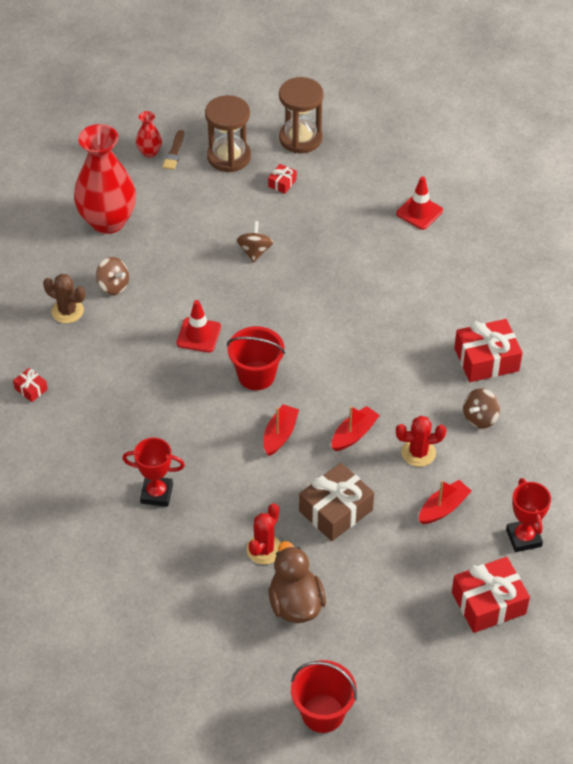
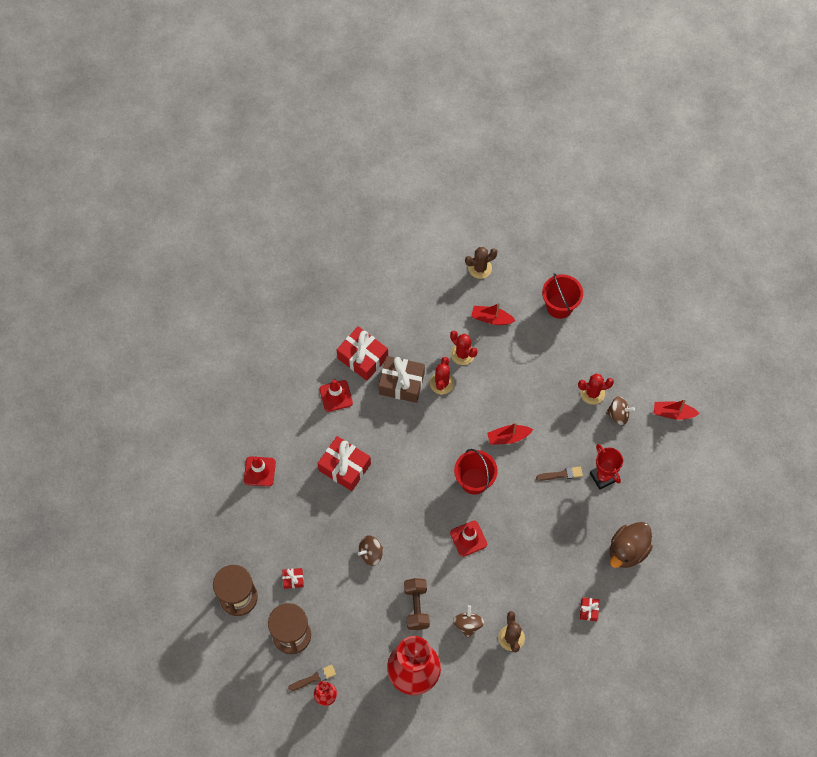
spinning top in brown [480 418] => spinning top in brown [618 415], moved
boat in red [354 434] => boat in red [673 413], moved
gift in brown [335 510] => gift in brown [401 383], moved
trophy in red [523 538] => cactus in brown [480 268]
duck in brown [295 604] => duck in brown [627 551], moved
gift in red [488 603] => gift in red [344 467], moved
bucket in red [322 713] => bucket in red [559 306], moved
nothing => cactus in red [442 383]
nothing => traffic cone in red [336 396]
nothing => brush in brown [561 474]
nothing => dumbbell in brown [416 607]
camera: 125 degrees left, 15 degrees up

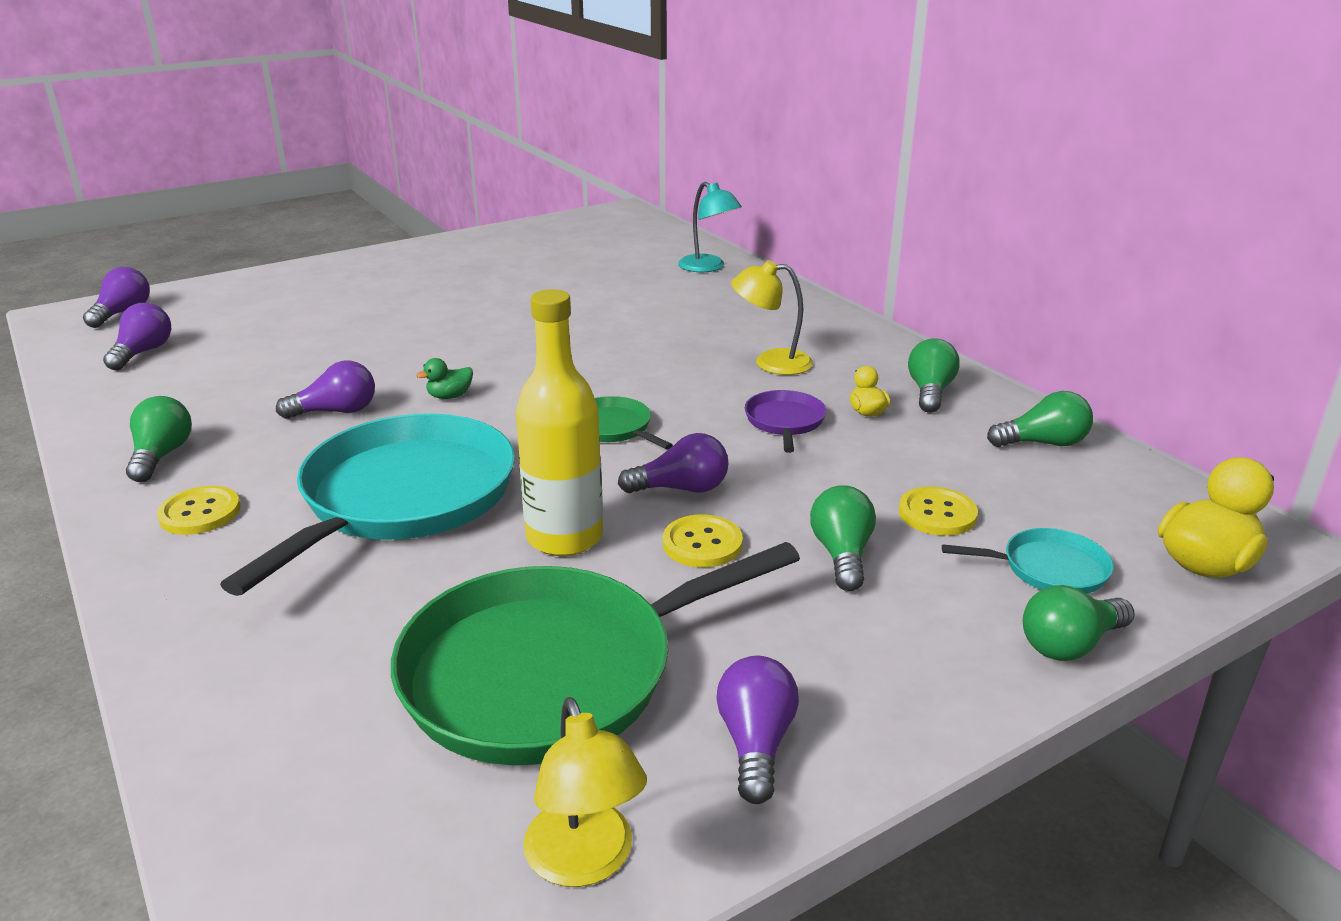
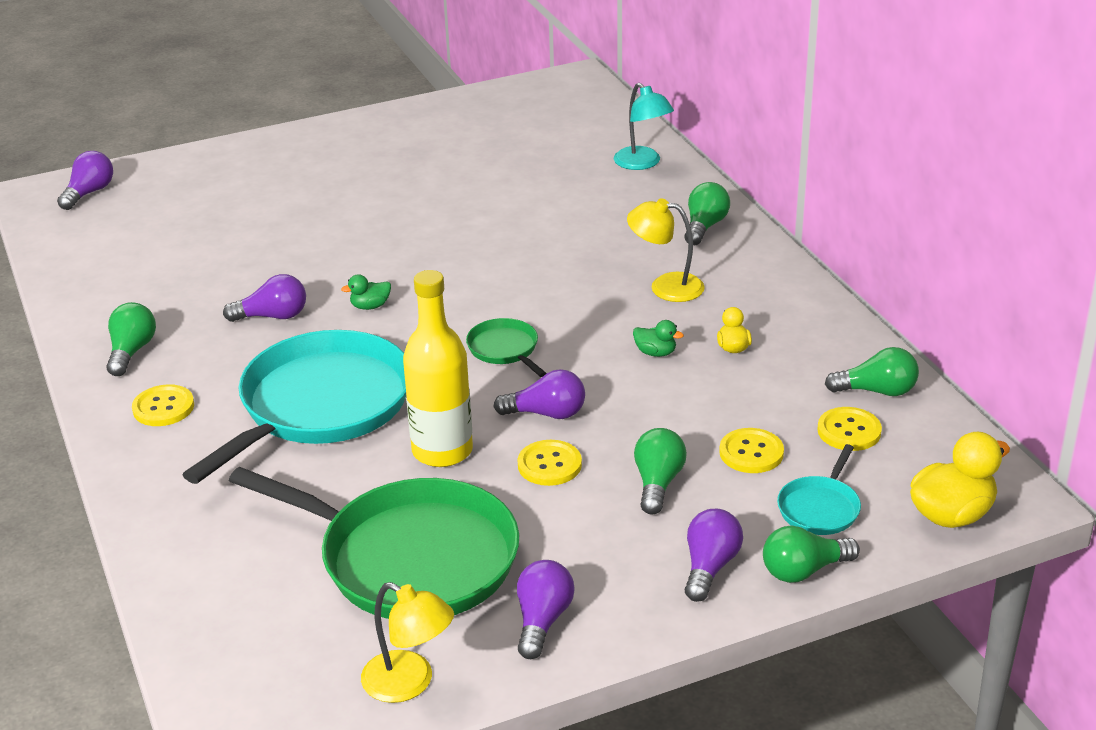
light bulb in purple [143 352] => light bulb in purple [709 567], moved
light bulb in green [930 392] => light bulb in green [704 226], moved
pan in purple [784 422] => duck in green [655 353]
pan in turquoise [1049 569] => pan in turquoise [820 508], 105 degrees clockwise
pan in green [551 673] => pan in green [411 559], 135 degrees counterclockwise
lamp in yellow [585 862] => lamp in yellow [409 683], 45 degrees counterclockwise
nothing => button in yellow [849 431]
camera: 10 degrees right, 5 degrees up

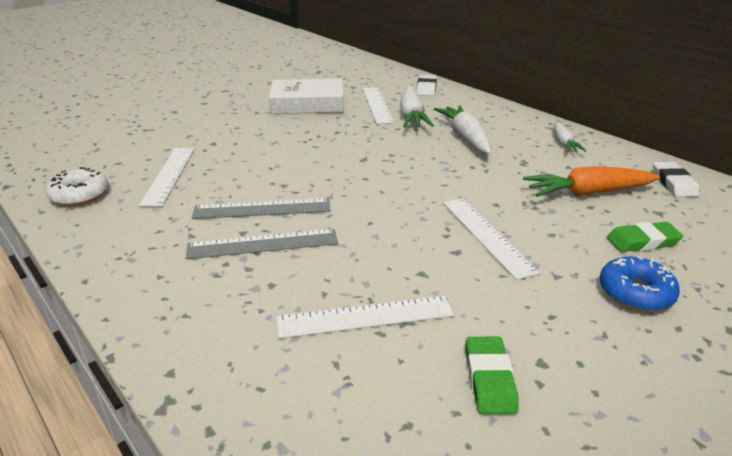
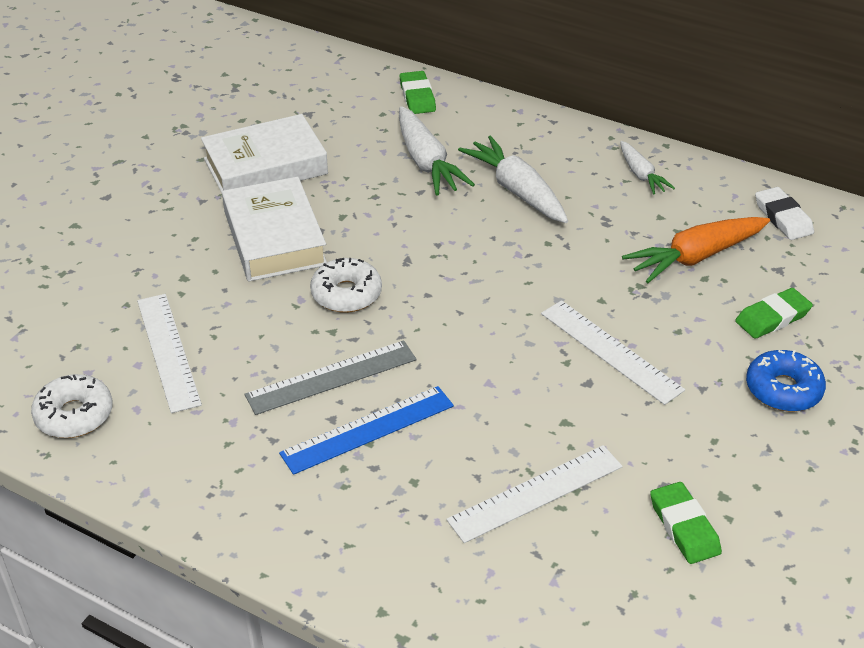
eraser in white [426 88] => eraser in green [417 97]
ruler in white [377 105] => nothing
ruler in grey [263 244] => ruler in blue [368 429]
nothing => book in white [275 238]
nothing => donut in white [346 294]
camera: 20 degrees left, 10 degrees up

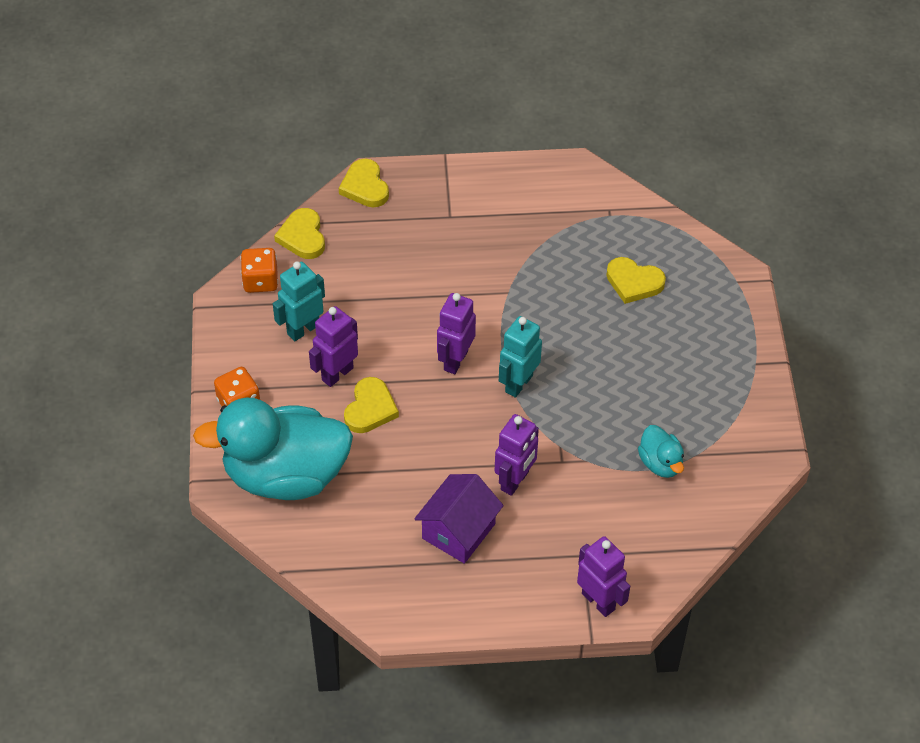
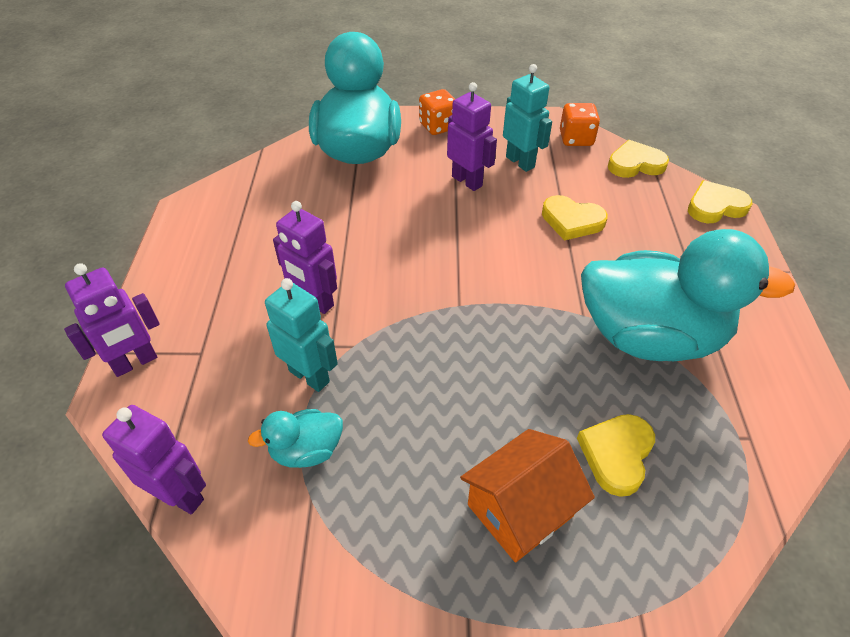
robot in purple [455 360] => robot in purple [180 495], moved
robot in turquoise [518 383] => robot in turquoise [309 376], moved
heart in yellow [370 408] => heart in yellow [572 221], moved
house in purple [458 531] => nothing
nothing => duck in turquoise [650 336]
nothing => house in orange [520 510]
camera: 95 degrees right, 5 degrees down

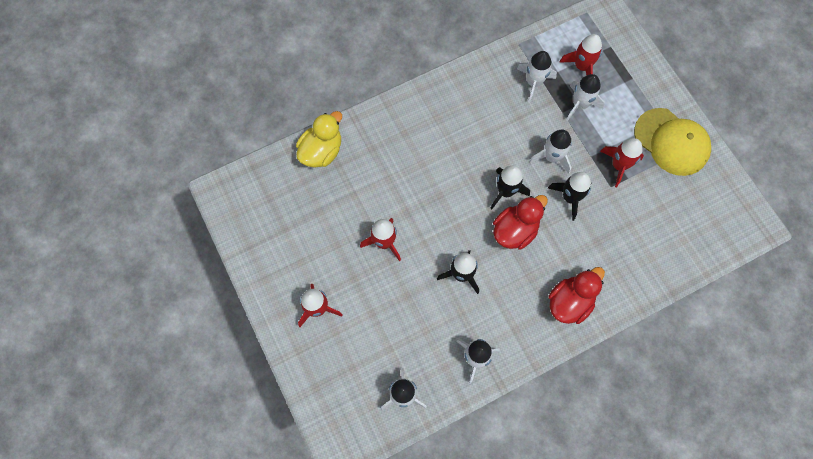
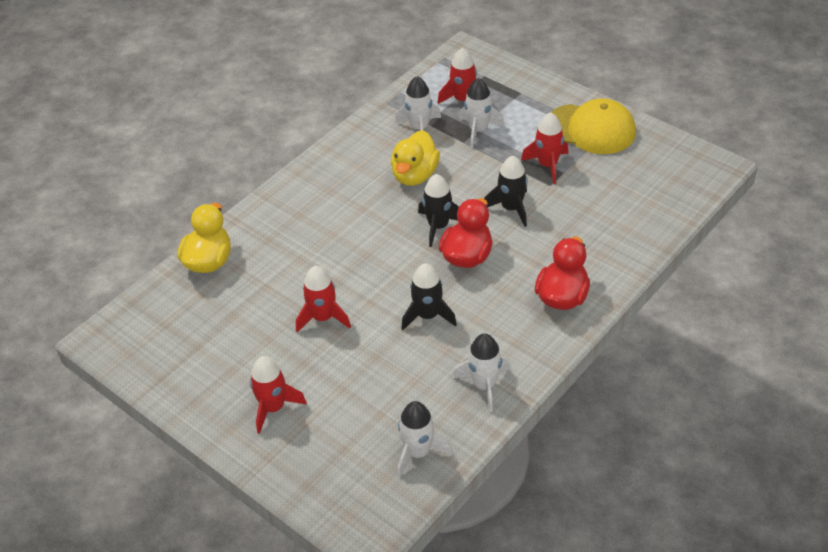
rocket in white [552 157] => nothing
nothing => duck in yellow [415 175]
camera: 20 degrees left, 25 degrees down

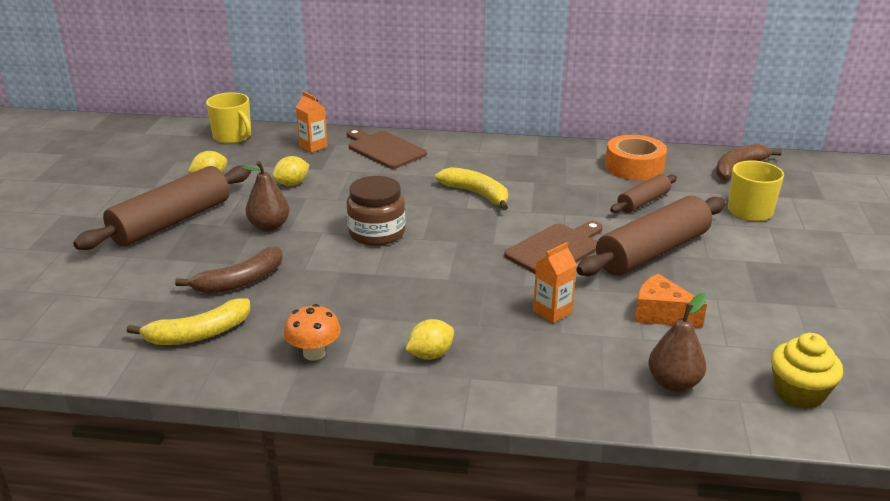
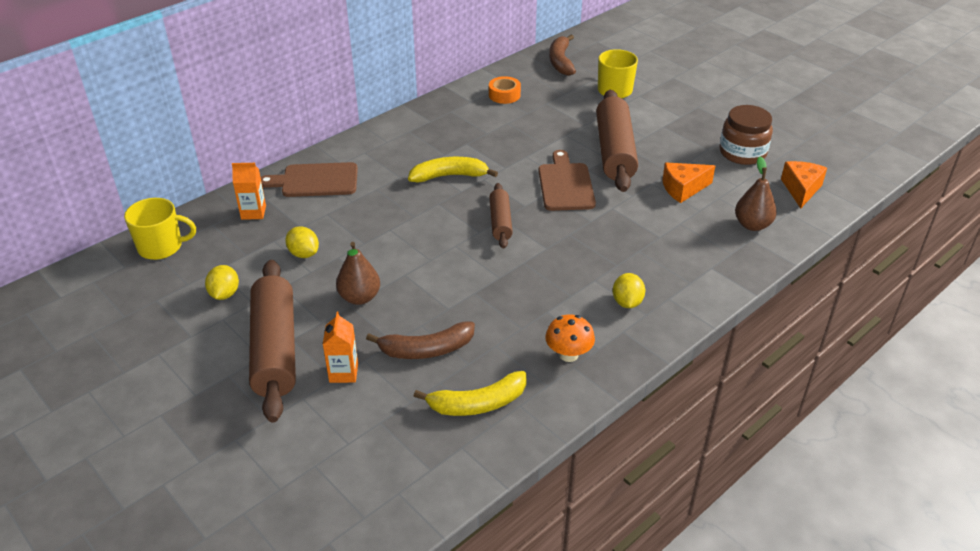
tape in orange [634 167] => tape in orange [504 95], x0.63
lemon in yellow [292 184] => lemon in yellow [304 253], 45 degrees counterclockwise
rolling pin in brown [643 202] => rolling pin in brown [500 222], moved
jar in brown [377 233] => jar in brown [742 153], moved
carton in orange [552 312] => carton in orange [343 373], moved
banana in brown [240 281] => banana in brown [426 349], 75 degrees clockwise
banana in yellow [198 334] => banana in yellow [478 404], 60 degrees clockwise
cupcake in yellow [799 393] => cheese in orange [801 189]
camera: 50 degrees left, 10 degrees up

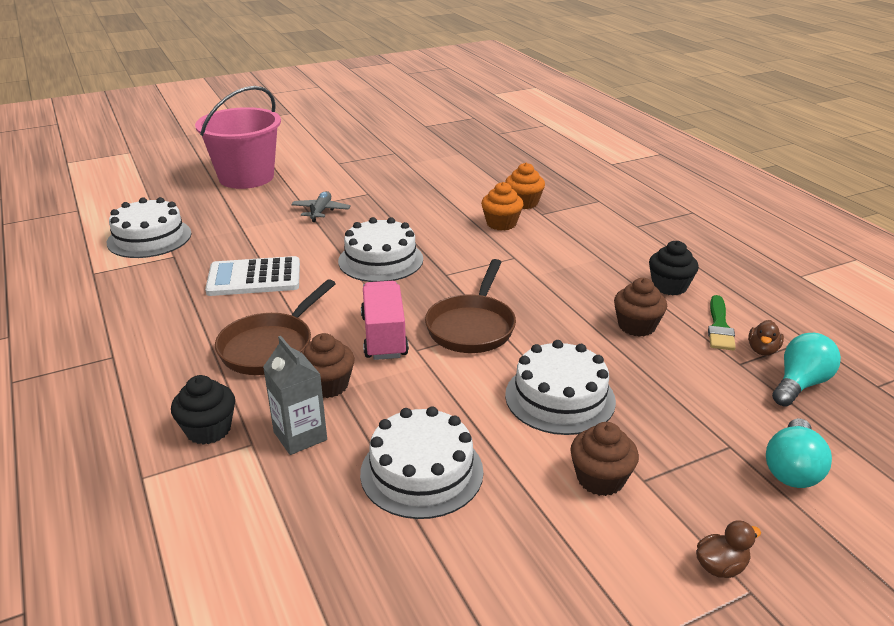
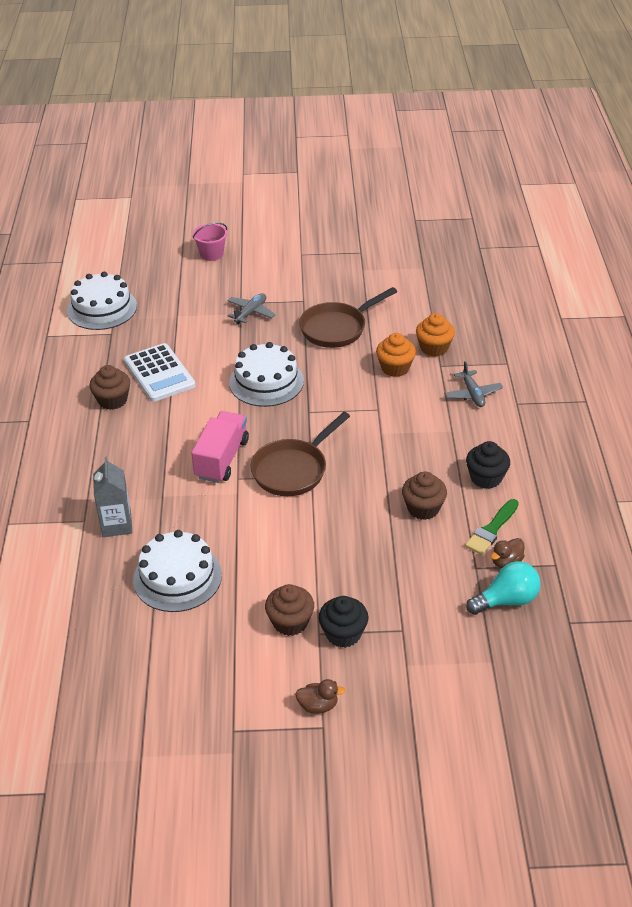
bucket in pink [246 177] => bucket in pink [211 254], x0.46
calculator in white [254 278] => calculator in white [159 373], 135 degrees counterclockwise
pan in brown [271 347] => pan in brown [337 328], moved
cupcake in brown [327 385] => cupcake in brown [112 400], moved
cake in white [560 398] => nothing
cupcake in black [208 429] => cupcake in black [343 634], moved
light bulb in turquoise [792 469] => nothing
nothing => plane in grey [472 394]
camera: 25 degrees right, 10 degrees up

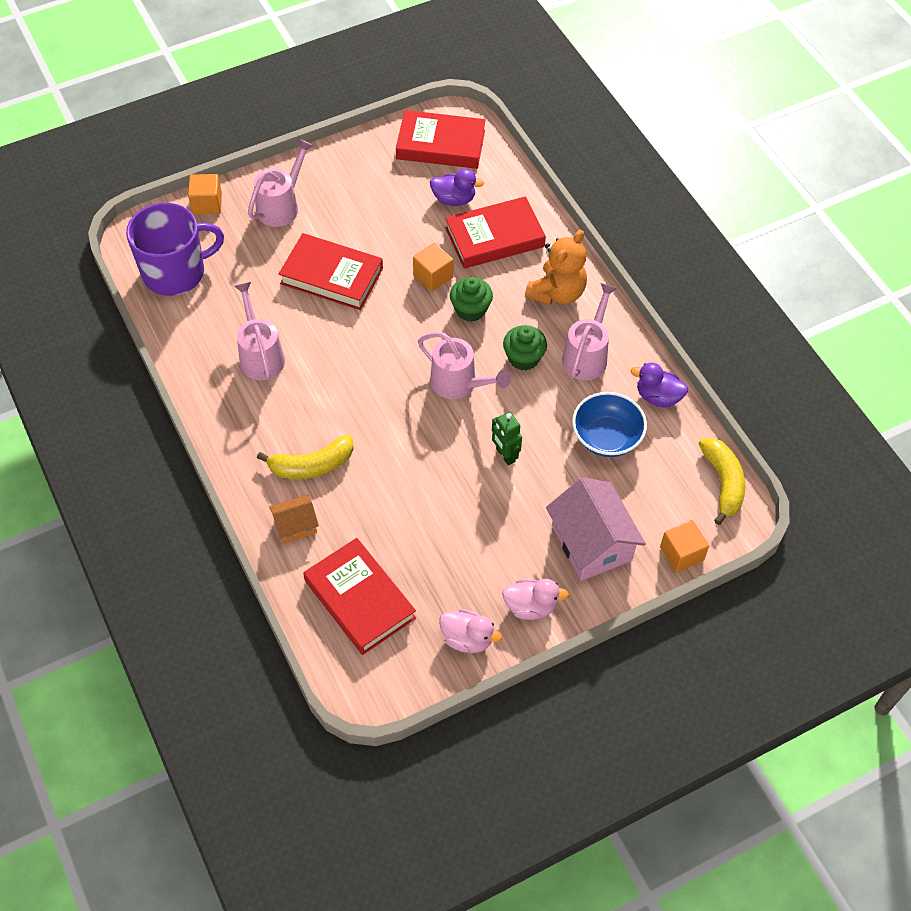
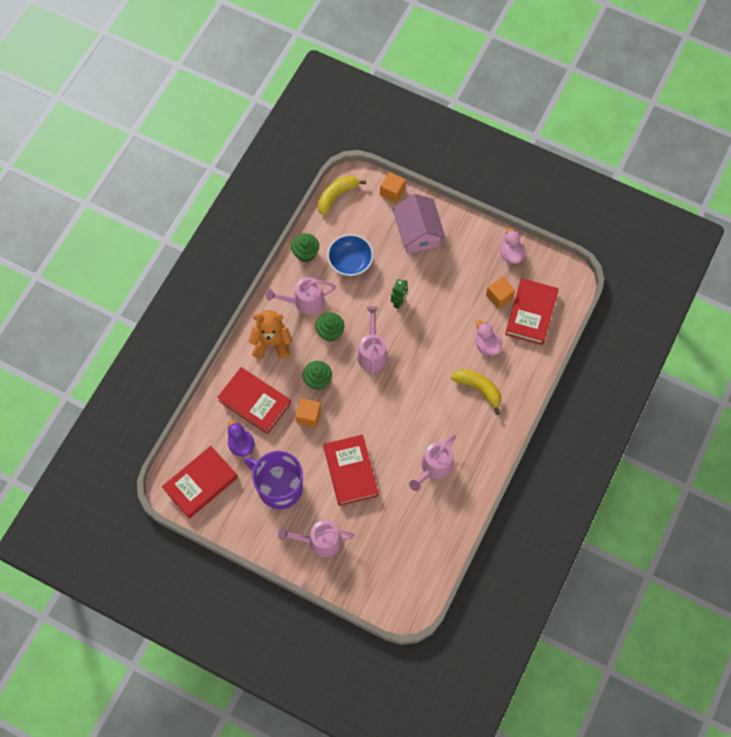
book in red [440 144] => book in red [201 483], 75 degrees clockwise
cube in orange [207 203] => cube in orange [499 296], moved
mug in purple [175 272] => mug in purple [279 487], moved
duck in purple [658 397] => cupcake in green [305 253]
house in pink [591 543] => house in pink [417 233], 45 degrees counterclockwise
house in orange [295 525] => nothing
duck in pink [530 606] => duck in pink [487 345], moved
camera: 125 degrees left, 10 degrees up

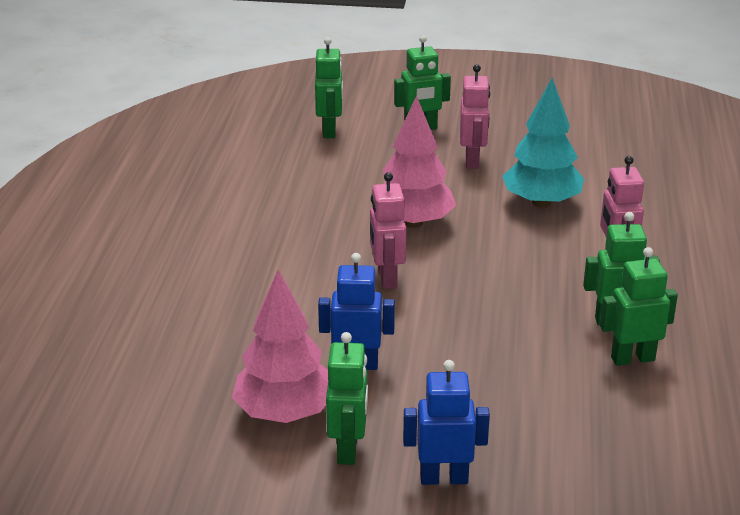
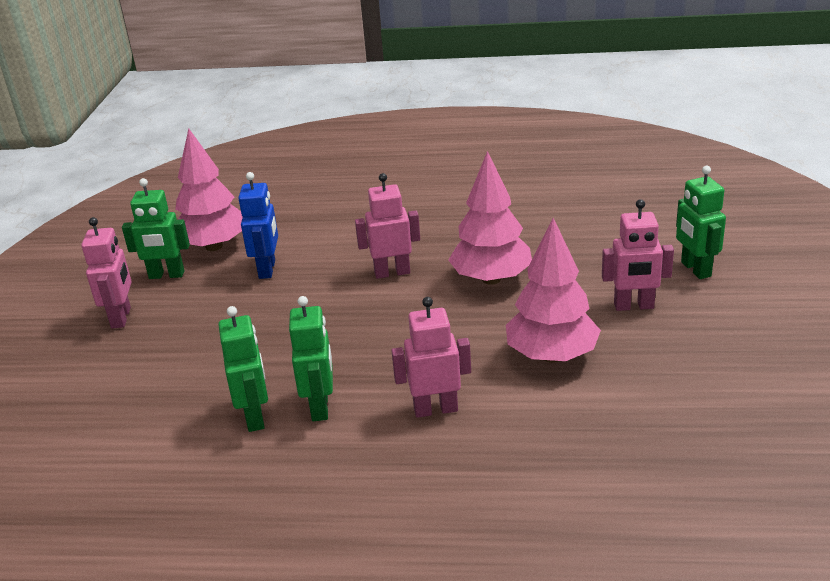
robot in green [330 131] => nothing
tree in turquoise [541 202] => tree in pink [552 356]
robot in blue [444 478] => robot in pink [121 317]
camera: 90 degrees right, 0 degrees up

